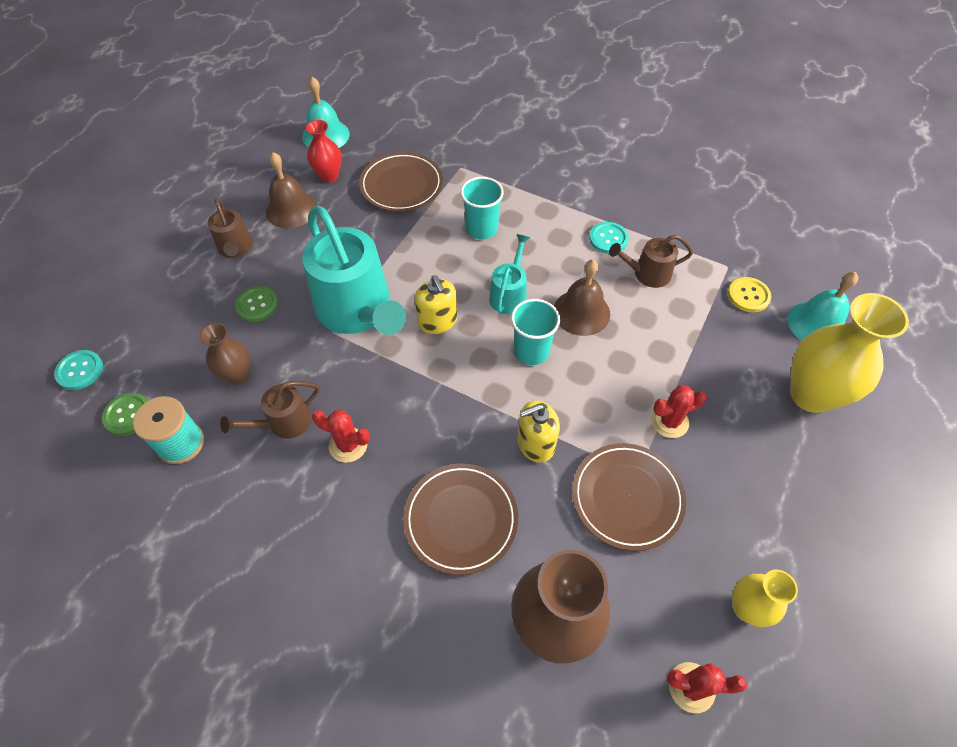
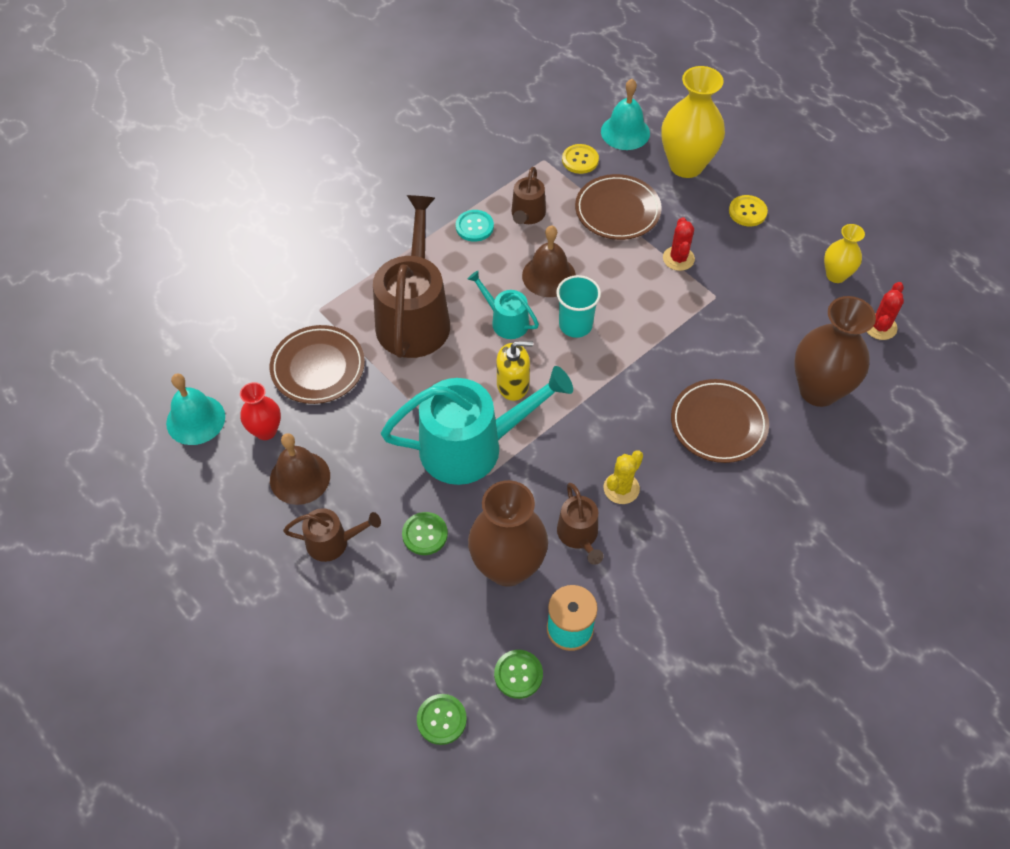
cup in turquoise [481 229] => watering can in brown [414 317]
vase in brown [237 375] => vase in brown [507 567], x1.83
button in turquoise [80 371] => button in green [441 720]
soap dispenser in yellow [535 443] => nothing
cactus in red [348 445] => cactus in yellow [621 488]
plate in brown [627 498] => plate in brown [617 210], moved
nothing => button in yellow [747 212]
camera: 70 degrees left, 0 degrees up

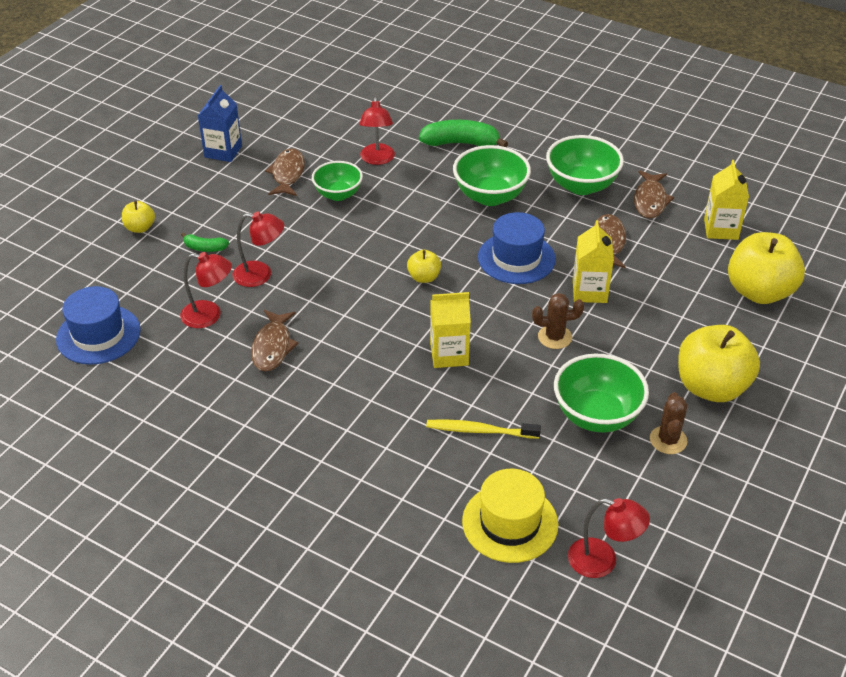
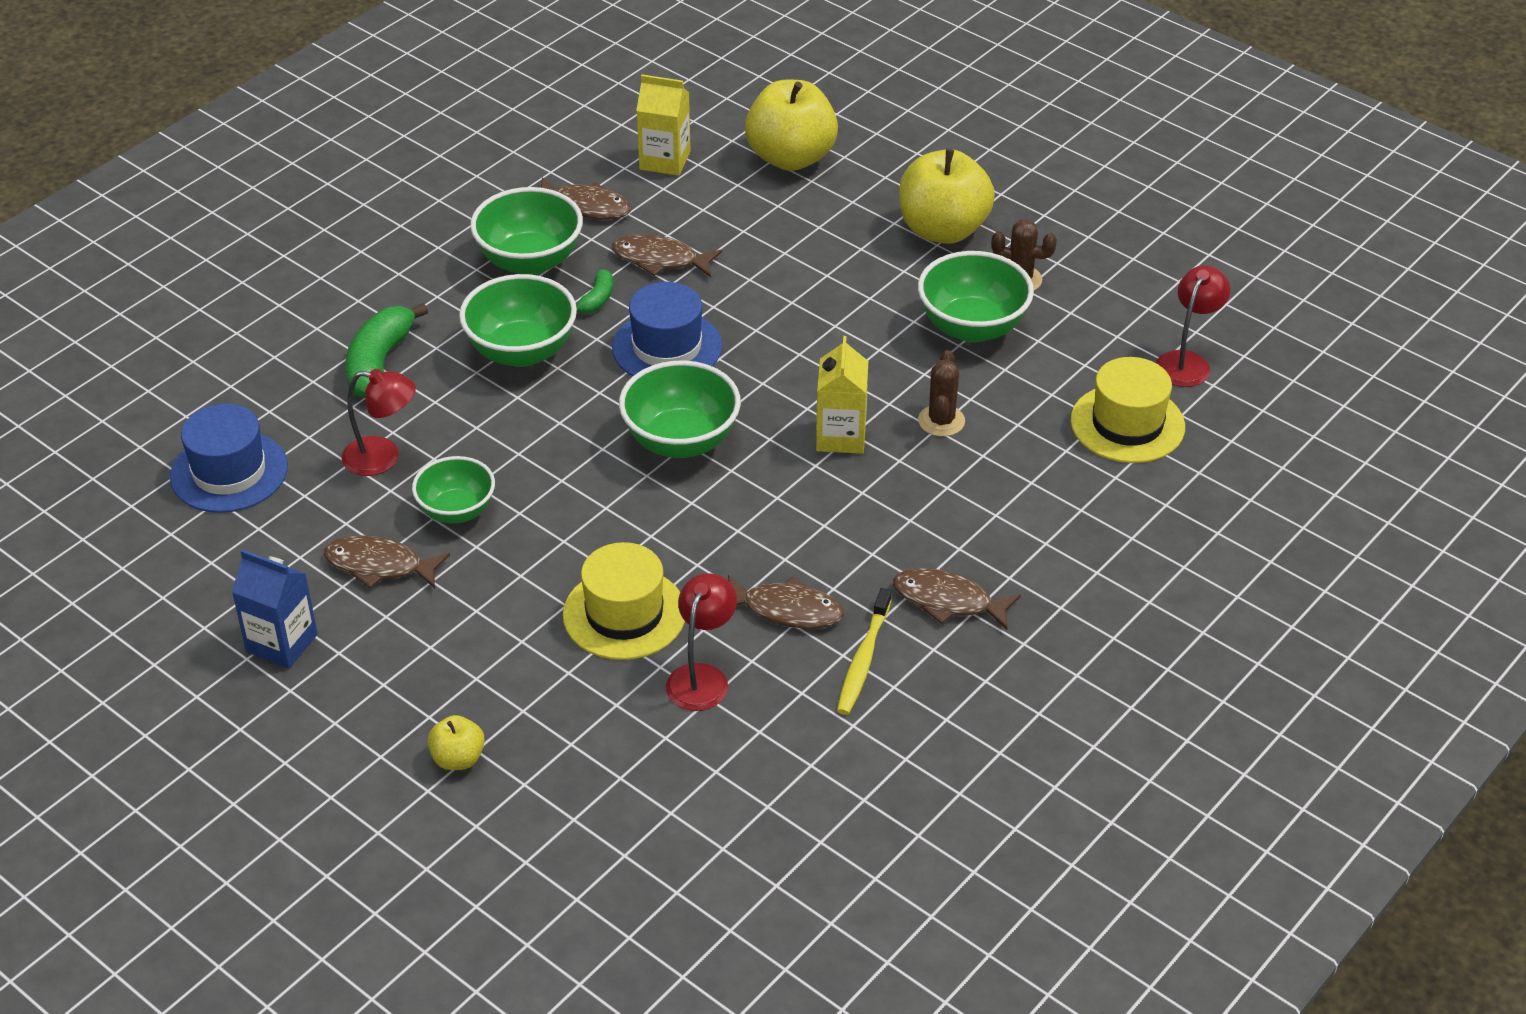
lamp in red [260 275] => hat in yellow [624 614]
carton in yellow [589 291] => nothing
banana in green [205 248] => banana in green [596 300], moved
apple in yellow [424 277] => bowl in green [681 441]
hat in blue [98 335] => hat in blue [229 472], moved
cactus in brown [554 337] => cactus in brown [941 421], moved
toothbrush in yellow [480 431] => toothbrush in yellow [863 659], moved
nothing => fish in brown [948 601]
camera: 80 degrees left, 0 degrees up

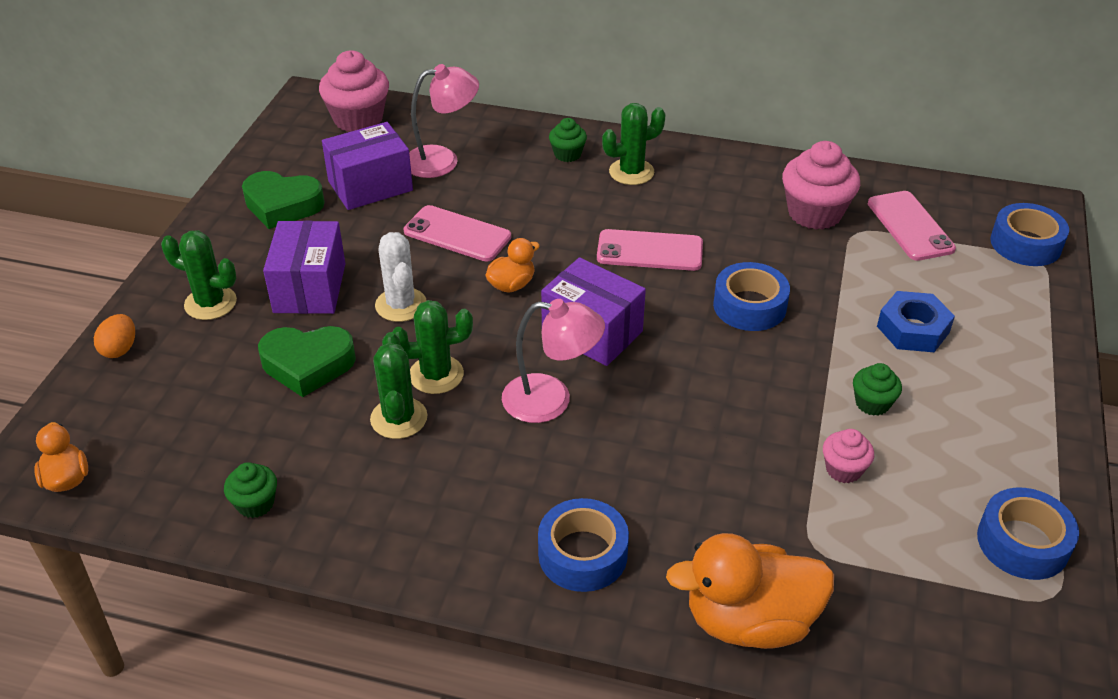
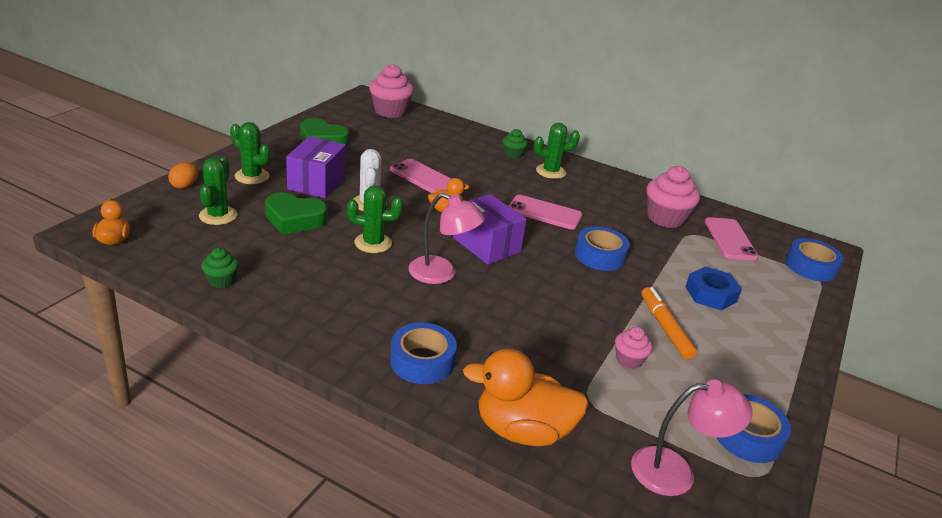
lamp in pink [442 160] => lamp in pink [676 471], moved
box in purple [370 186] => nothing
cactus in green [399 418] => cactus in green [218 215], moved
cupcake in green [872 403] => marker in orange [665 328]
camera: 10 degrees right, 10 degrees down

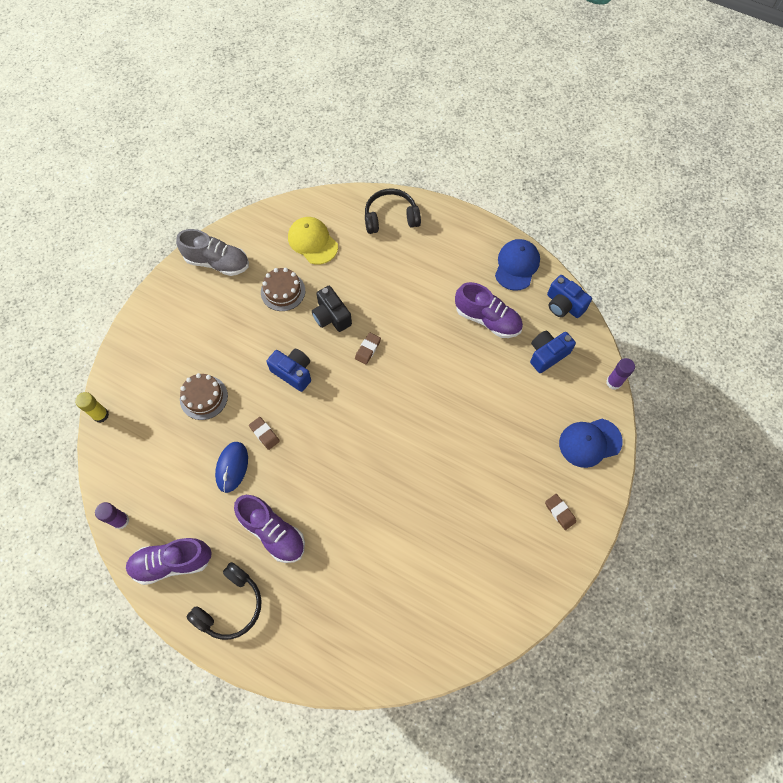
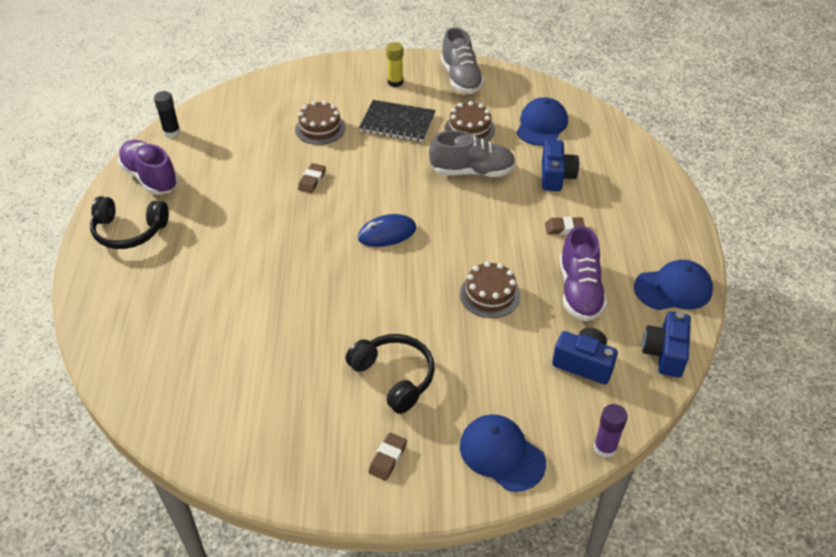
headphones in black [390 217] => headphones in black [394 377], moved
cap in yellow [312 242] => cap in blue [541 125]
camera in black [331 316] => shoe in grey [472 171]
eraser in brown [368 349] => eraser in brown [564 228], moved
camera in blue [293 372] => camera in blue [556 176], moved
glue stick in yellow [101 415] => glue stick in yellow [395 82], moved
mouse in blue [232 467] => mouse in blue [387 233], moved
shoe in purple [273 532] => nothing
glue stick in purple [120 520] => glue stick in black [172 132]
nothing => notebook in black [397 123]
nothing => cake in brown [490 294]
camera: 60 degrees right, 20 degrees down

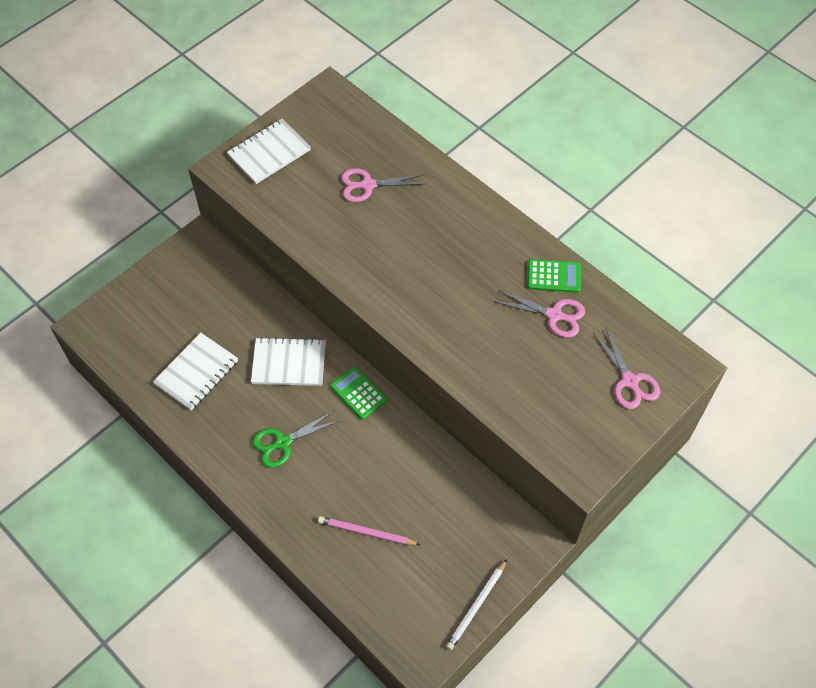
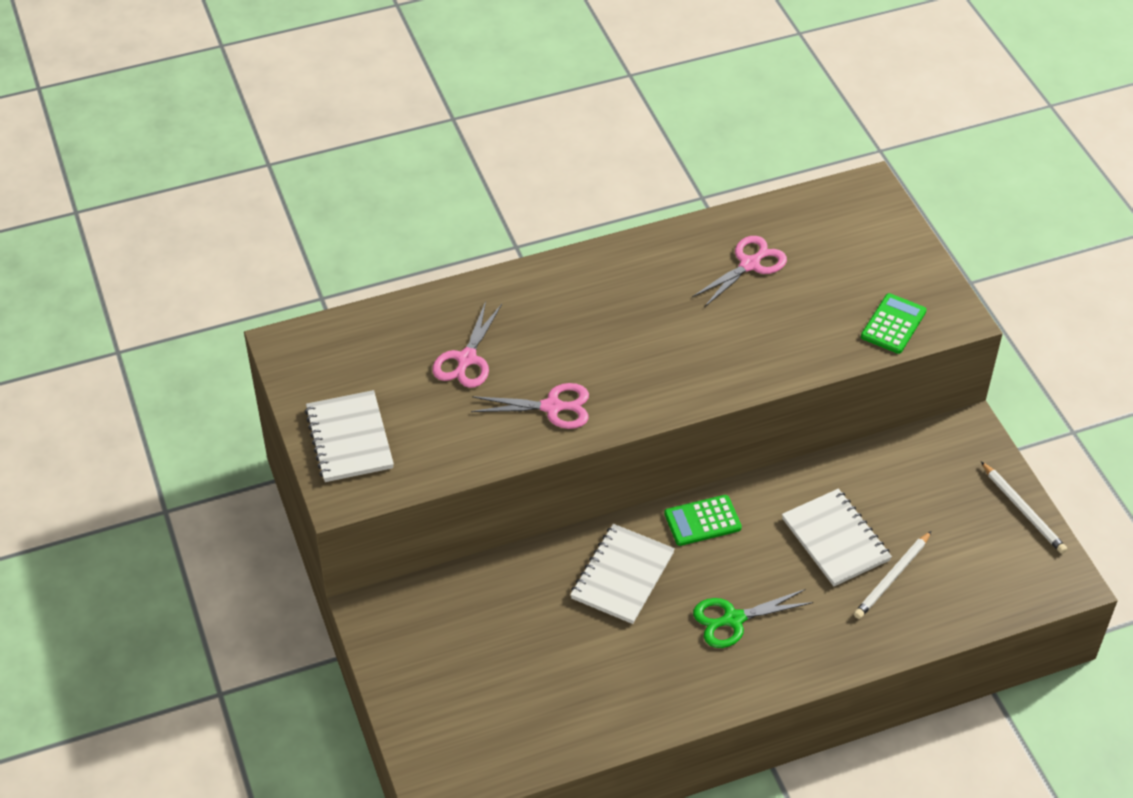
calculator in green [554 276] => calculator in green [893 324], moved
scissors in pink [629 381] => scissors in pink [552 407], moved
notebook in white [196 372] => notebook in white [835 539], moved
scissors in green [283 442] => scissors in green [733 619], 75 degrees clockwise
pencil in pink [366 532] => pencil in white [892 578]
camera: 65 degrees left, 10 degrees down

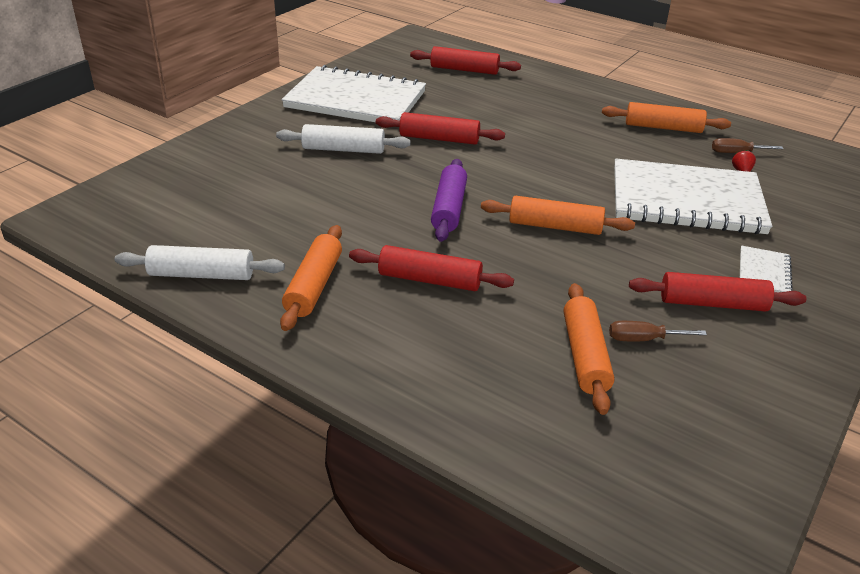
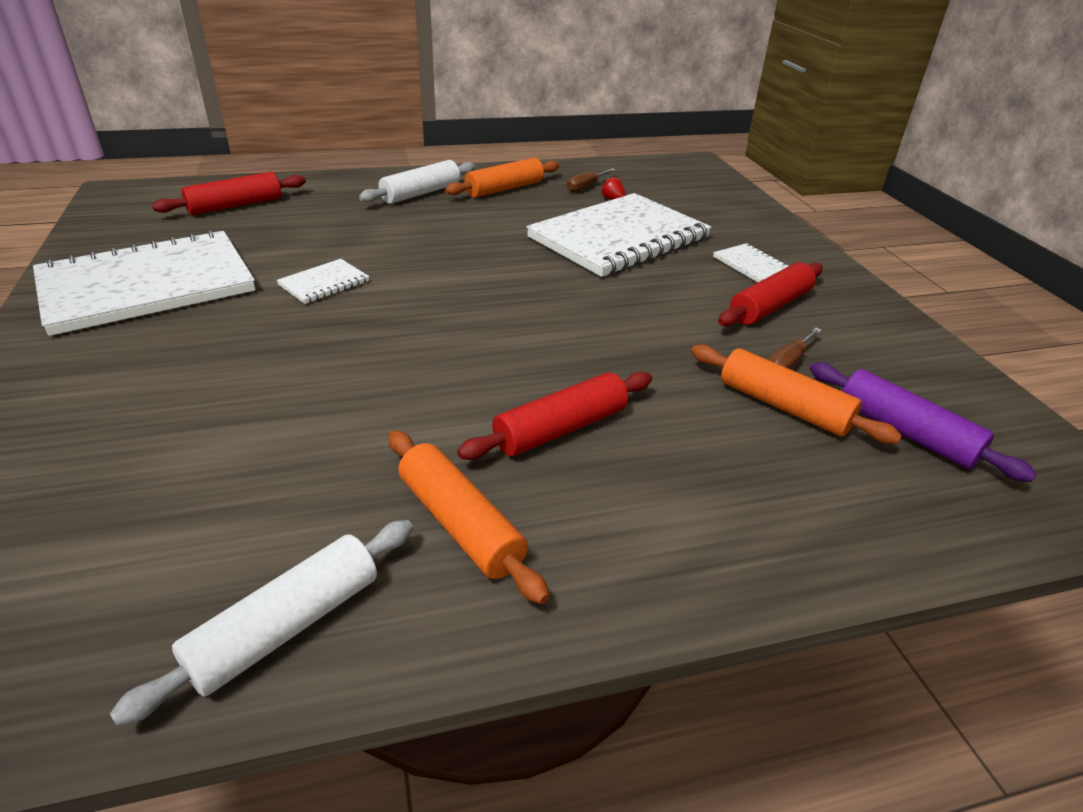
rolling pin in red [439 139] => notebook in white [324 283]
rolling pin in white [343 149] => rolling pin in white [421 193], moved
rolling pin in purple [448 208] => rolling pin in purple [905 432], moved
rolling pin in orange [555 226] => nothing
camera: 50 degrees left, 0 degrees up

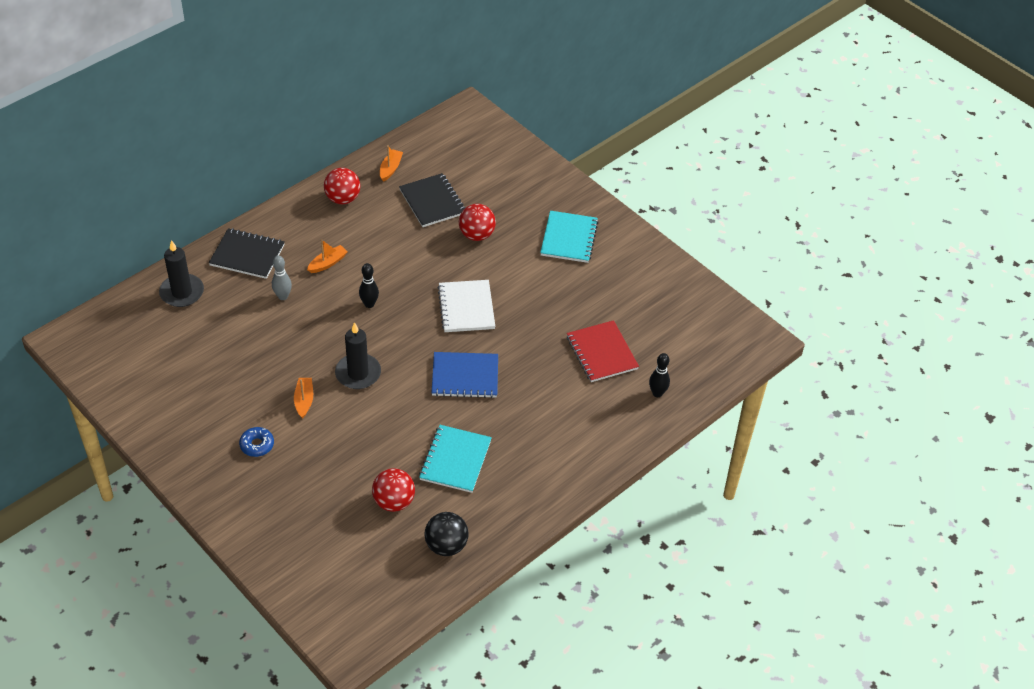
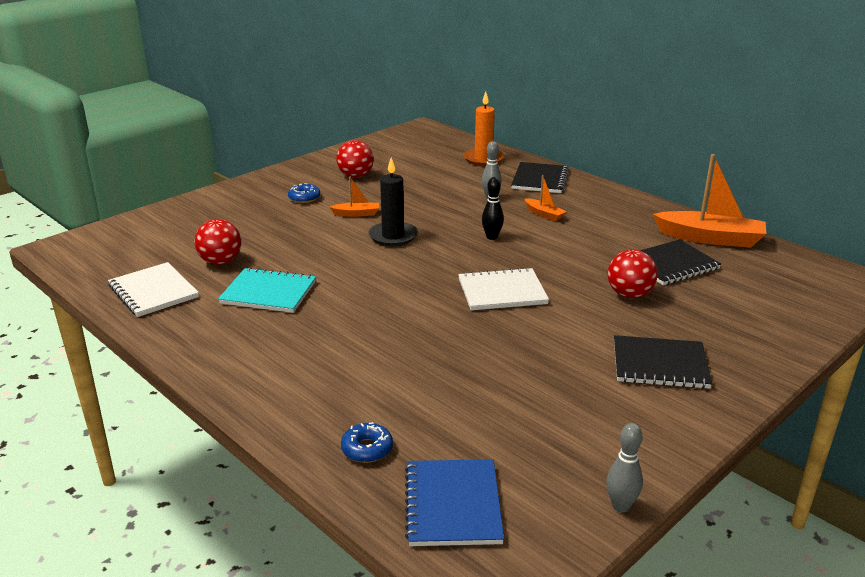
boat in orange [390 169] => boat in orange [710 238], x2.06
ball in red [343 199] => ball in red [355 176], moved
notebook in turquoise [569 238] => notebook in black [660 364]
candle in black [182 292] => candle in orange [483 159]
notebook in red [602 353] => nothing
notebook in blue [465 376] => notebook in blue [453 504], moved
bowling pin in black [657 393] => donut in blue [367 449]
ball in black [446 545] => notebook in white [153 291]
nothing => bowling pin in grey [621 506]
camera: 90 degrees right, 20 degrees down

